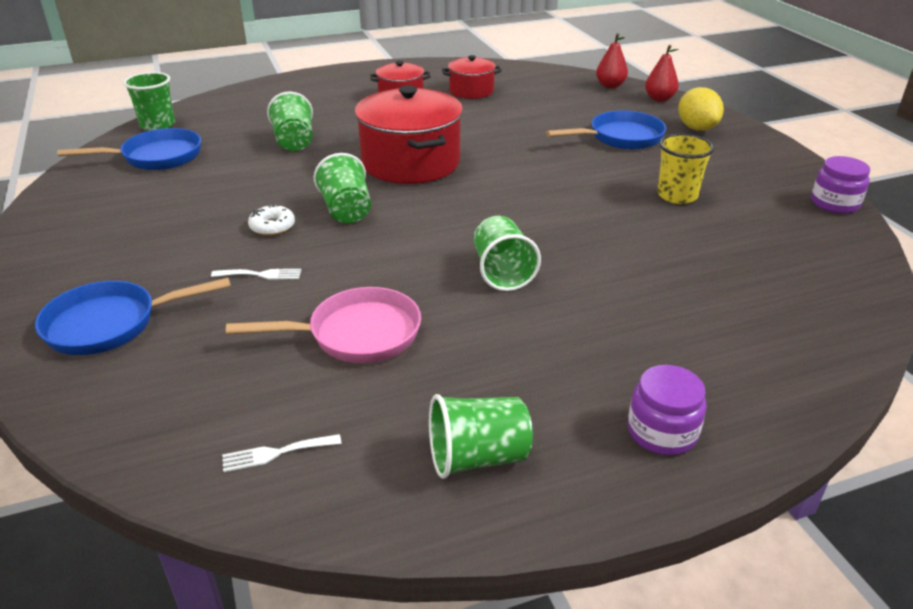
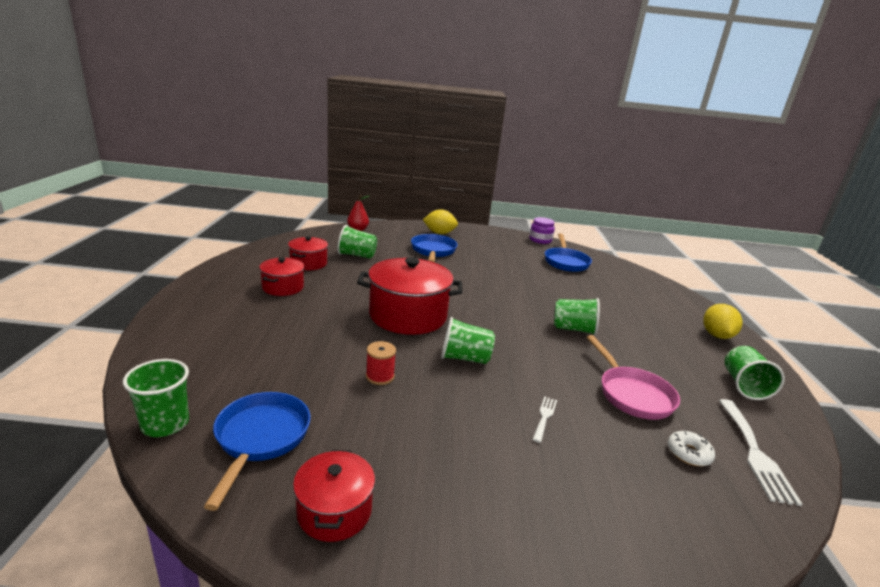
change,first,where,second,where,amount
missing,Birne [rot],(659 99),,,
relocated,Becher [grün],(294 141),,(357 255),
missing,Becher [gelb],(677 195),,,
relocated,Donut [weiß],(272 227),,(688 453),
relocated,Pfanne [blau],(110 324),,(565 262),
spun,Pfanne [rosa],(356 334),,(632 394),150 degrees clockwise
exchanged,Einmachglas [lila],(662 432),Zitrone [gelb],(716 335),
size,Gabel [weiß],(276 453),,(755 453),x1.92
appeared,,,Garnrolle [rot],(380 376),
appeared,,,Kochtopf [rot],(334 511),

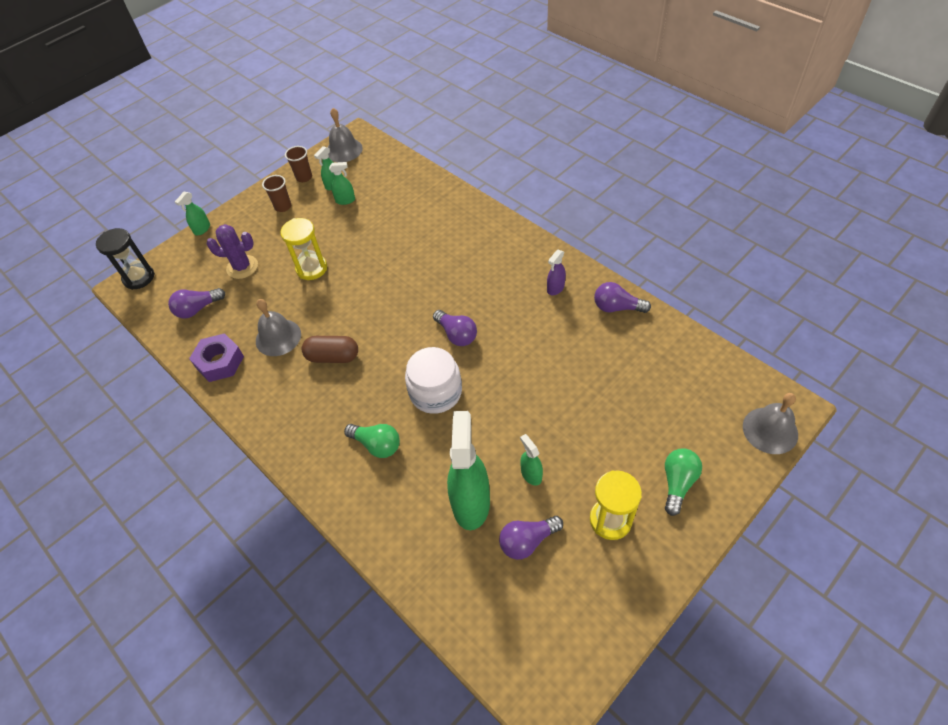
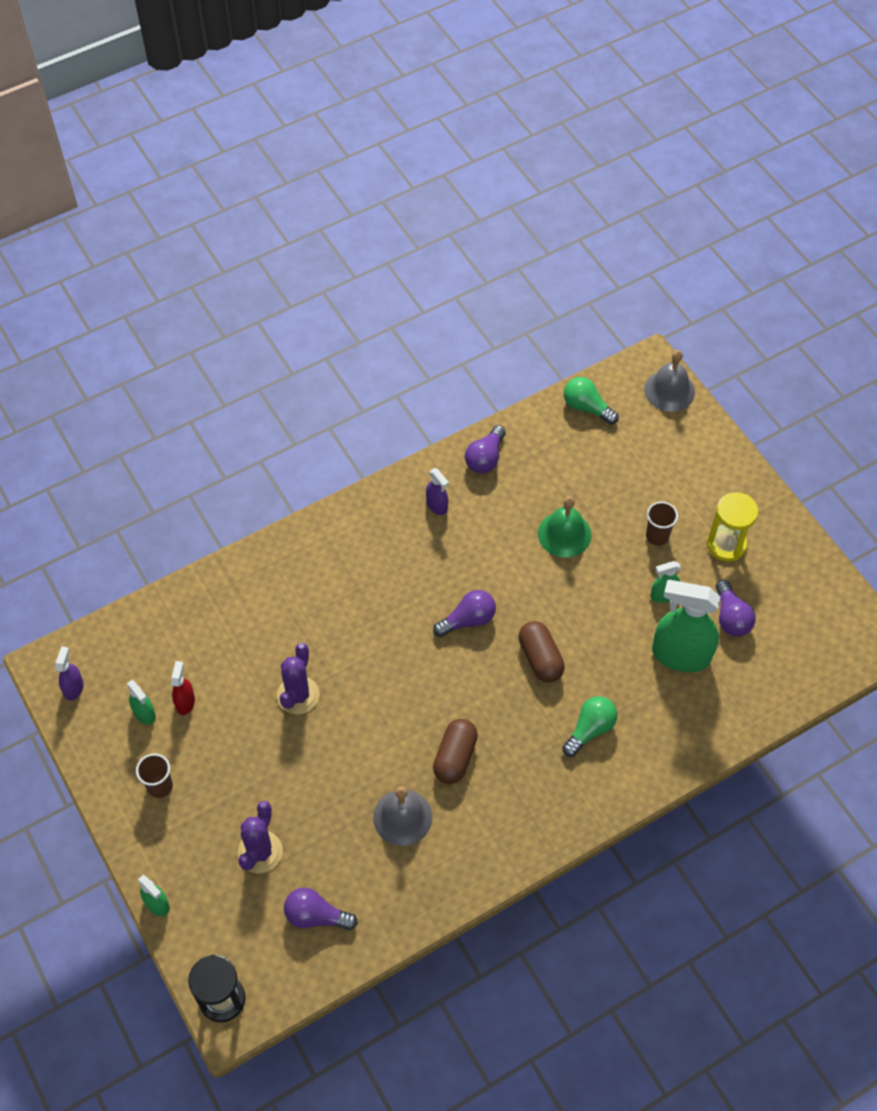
change,first,where,second,where,amount
exchanged,Glocke [grau],(344 150),Sprühflasche [lila],(74 688),
relocated,Becher [braun],(304 177),,(657 536),
colour,Sprühflasche [grün],(345 200),Sprühflasche [rot],(185 702),
missing,Sanduhr [gelb],(311 268),,,
spun,Glühbirne [lila],(198 309),,(316 916),120 degrees clockwise
missing,Sechskantmutter [lila],(220 362),,,
exchanged,Einmachglas [weiß],(435 392),Kapsel [braun],(540 658),
relocated,Glühbirne [grün],(677 483),,(586 407),
appeared,,,Glocke [grün],(564 534),
appeared,,,Kaktus [lila],(298 695),

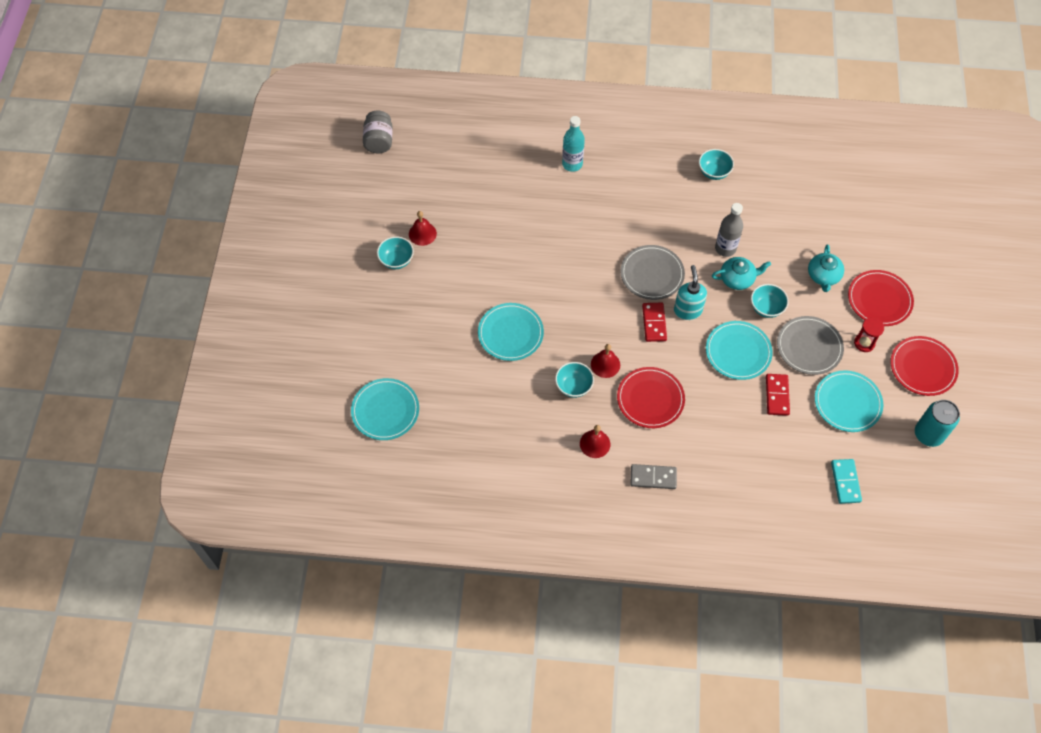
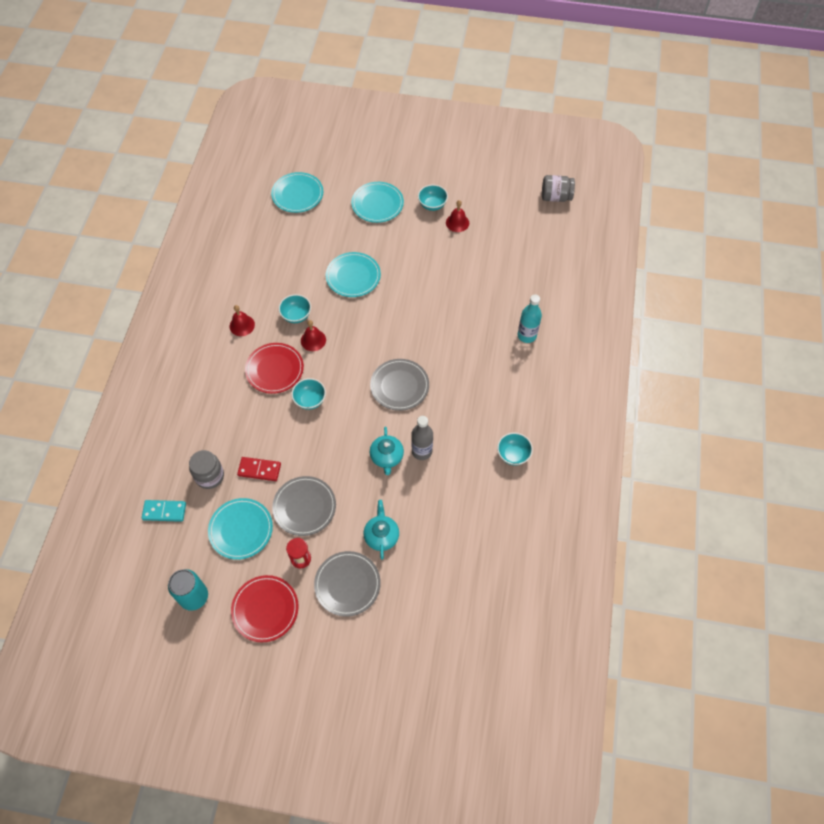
change,first,where,second,where,amount
spun,Teekanne [türkis],(823 276),,(381 535),75 degrees clockwise
missing,Seifenspender [türkis],(687 310),,,
colour,Teller [rot],(879 300),Teller [grau],(347 584),
relocated,Schüssel [türkis],(766 308),,(310 400),
missing,Dominostein [rot],(654 323),,,
relocated,Teller [türkis],(738 352),,(377 204),
missing,Dominostein [grau],(653 477),,,
appeared,,,Einmachglas [grau],(210 476),

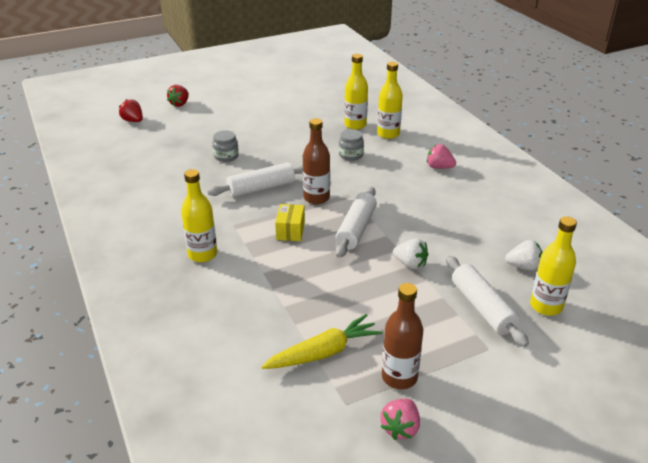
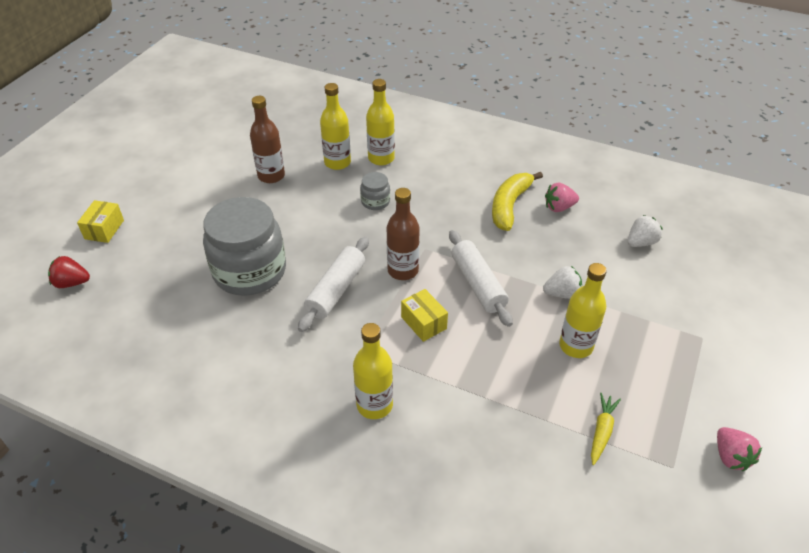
change,first,where,second,where,amount
exchanged,Erdbeere [rot],(180 104),Schachtel [gelb],(104 229),
size,Einmachglas [grau],(226 156),,(250 271),x2.29
relocated,Erdbeere [rosa],(439 167),,(559 207),
relocated,Flasche [gelb],(546 306),,(576 346),
missing,Nudelholz [weiß],(482 307),,,
relocated,Flasche [braun],(399 377),,(271 176),
size,Karotte [gelb],(323 352),,(601 431),x0.62
appeared,,,Banane [gelb],(509 206),

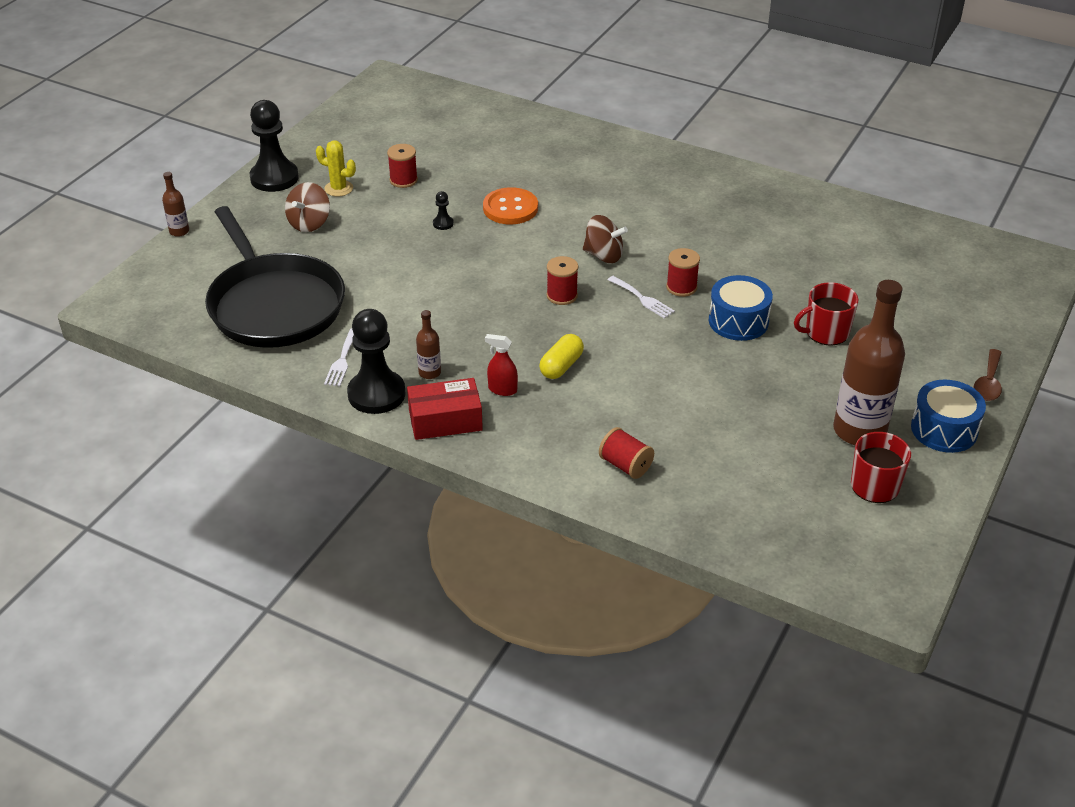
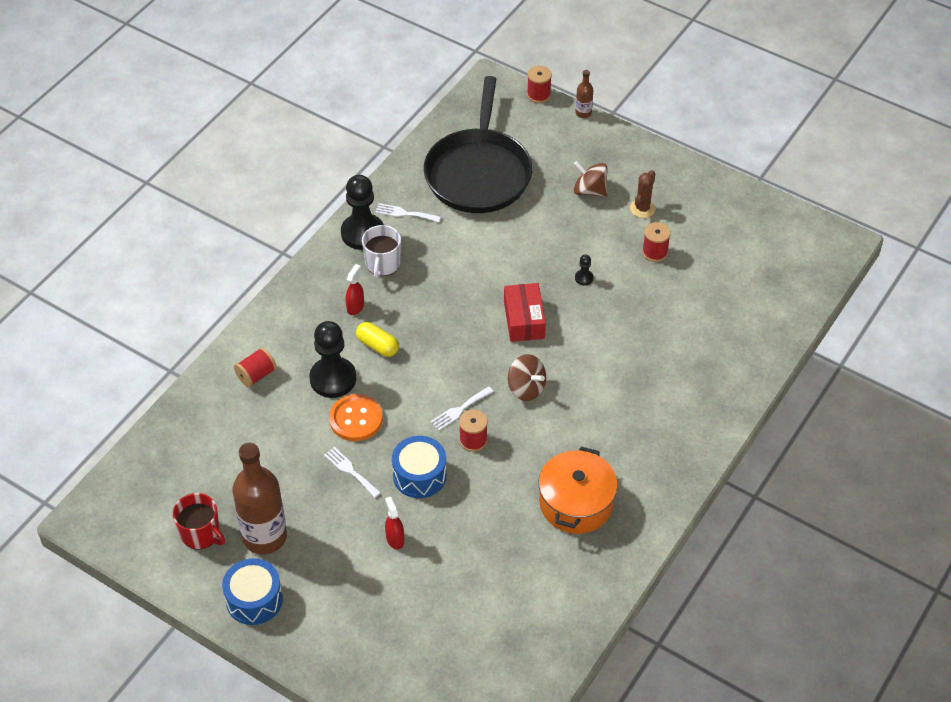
change,first,where,second,where,amount
relocated,Bauer [schwarz],(274 178),,(333 379),
colour,Kaktus [gelb],(339 188),Kaktus [braun],(642 208),
relocated,Knopf [orange],(510 208),,(356 419),
spun,Pfanne [schwarz],(274 305),,(478 173),60 degrees counterclockwise
spun,Kreisel [braun],(603 255),,(526 388),75 degrees counterclockwise
relocated,Garnrolle [rot],(562 295),,(538 95),
exchanged,Tasse [rot],(825 332),Sprühflasche [rot],(395 539),
exchanged,Flasche [braun],(429 373),Tasse [weiß],(382 264),
missing,Löffel [braun],(988 383),,,
relocated,Schachtel [rot],(445 420),,(524 320),
appeared,,,Gabel [weiß],(350 471),
appeared,,,Kochtopf [orange],(576 503),

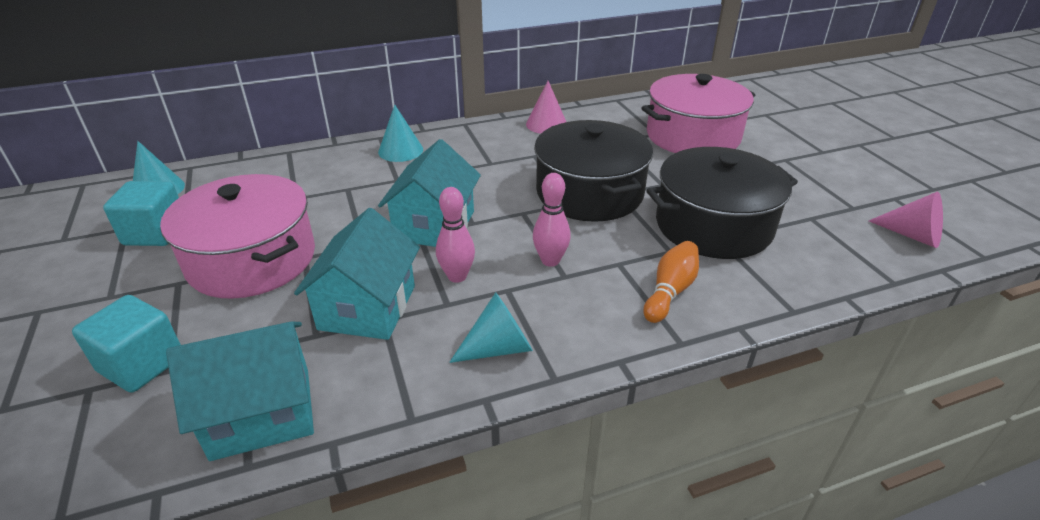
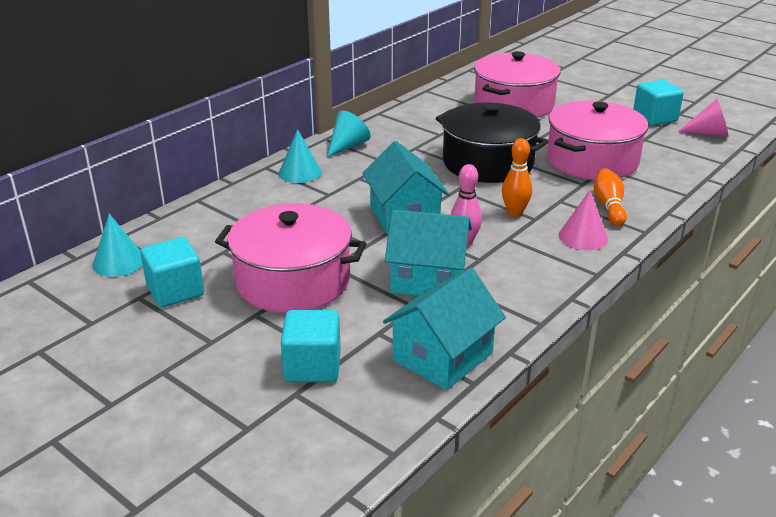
change,first,where,second,where,amount
relocated,Kegel [rosa],(546 124),,(583 237),
colour,Kochtopf [schwarz],(713 225),Kochtopf [rosa],(592 160),
colour,Bowlingkegel [rosa],(550 261),Bowlingkegel [orange],(514 212),
spun,Haus [türkis],(367 307),,(428 279),60 degrees counterclockwise
relocated,Kegel [türkis],(499 348),,(347 146),
appeared,,,Kubus [türkis],(655 118),

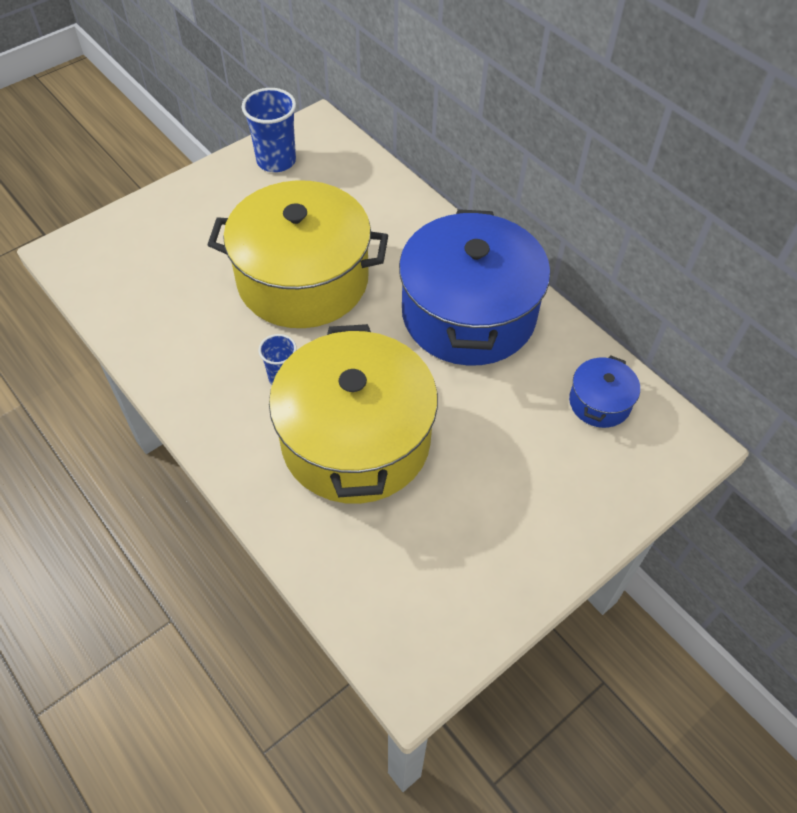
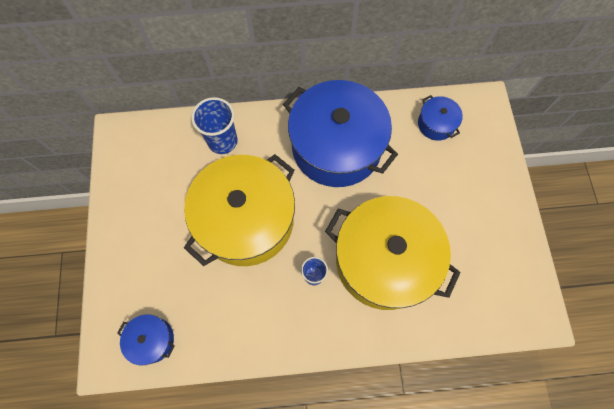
change,first,where,second,where,amount
relocated,Becher [blau],(276 161),,(222 141),
appeared,,,Kochtopf [blau],(152 340),

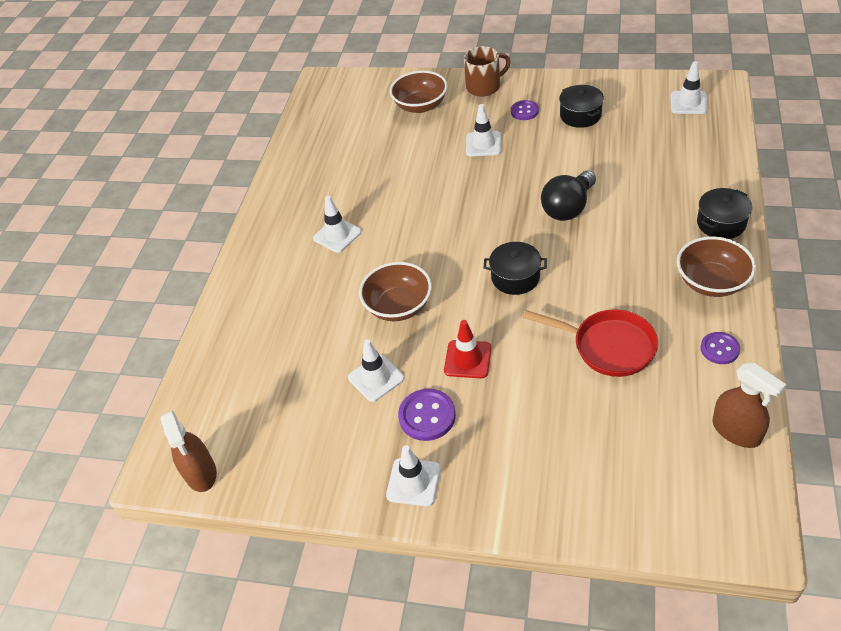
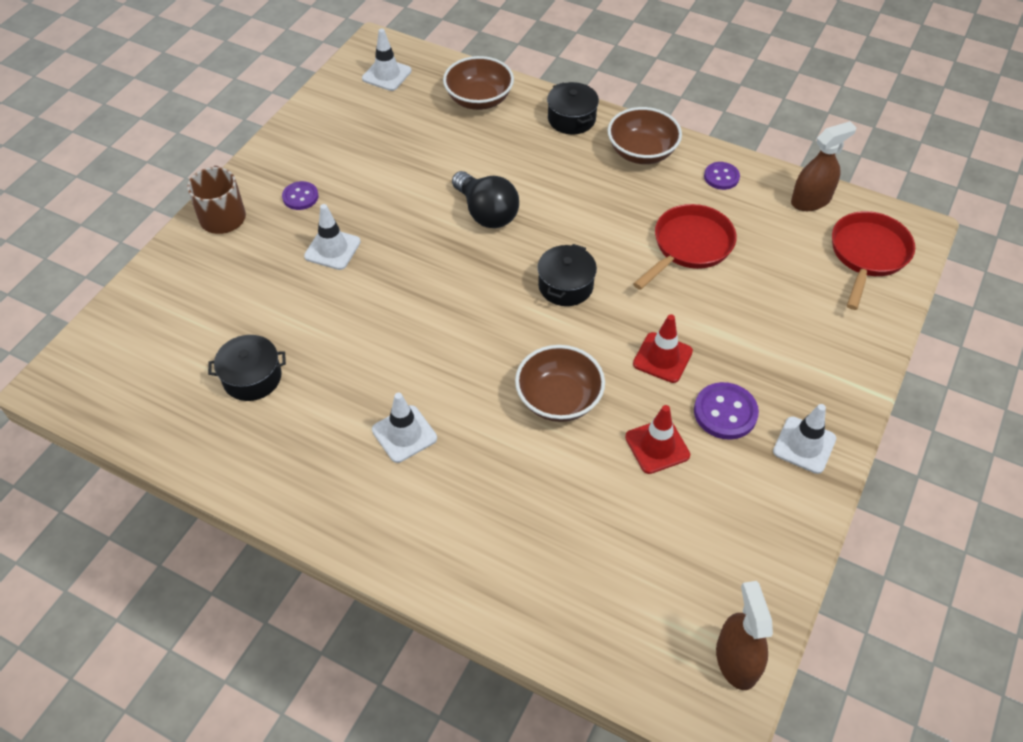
change,first,where,second,where,amount
relocated,Schüssel [braun],(420 106),,(479 100),
relocated,Kochtopf [schwarz],(580 115),,(252 377),
colour,Leitkegel [weiß],(376 378),Leitkegel [rot],(657 446),
spun,Sprühflasche [braun],(201 472),,(736 660),90 degrees counterclockwise
appeared,,,Pfanne [rot],(867 255),

